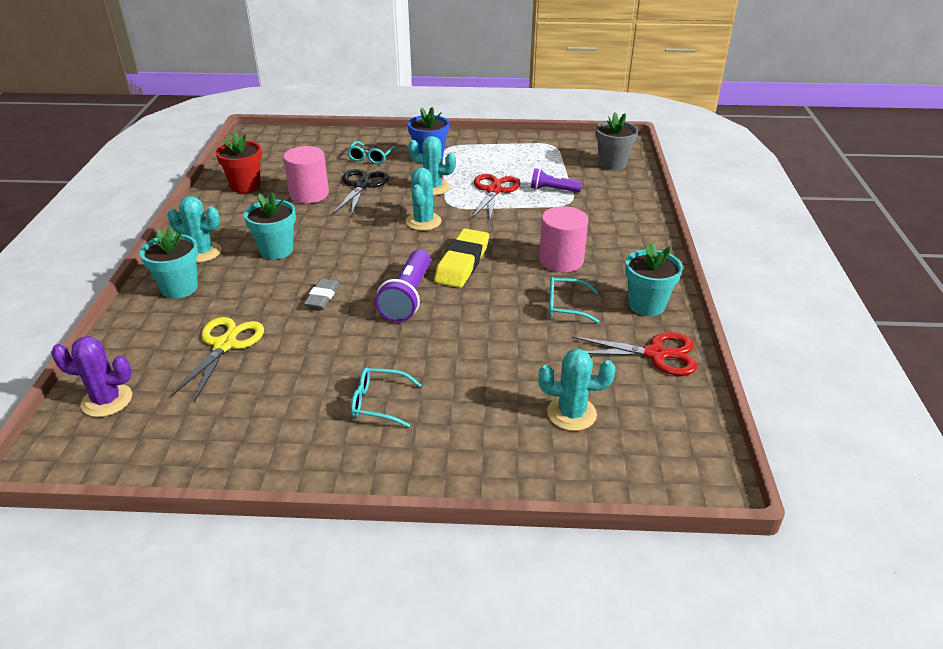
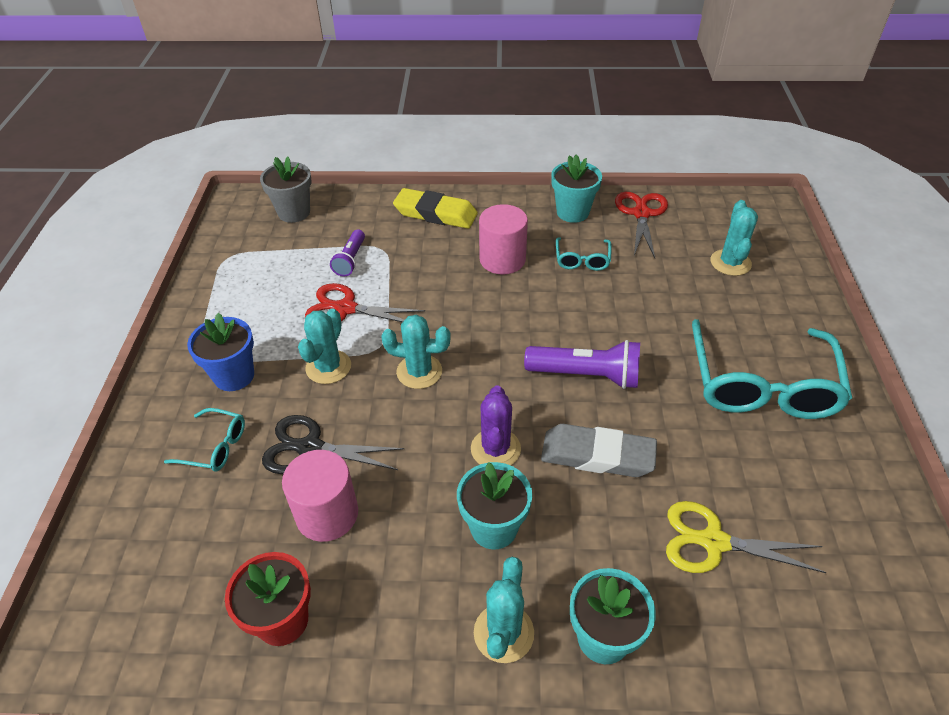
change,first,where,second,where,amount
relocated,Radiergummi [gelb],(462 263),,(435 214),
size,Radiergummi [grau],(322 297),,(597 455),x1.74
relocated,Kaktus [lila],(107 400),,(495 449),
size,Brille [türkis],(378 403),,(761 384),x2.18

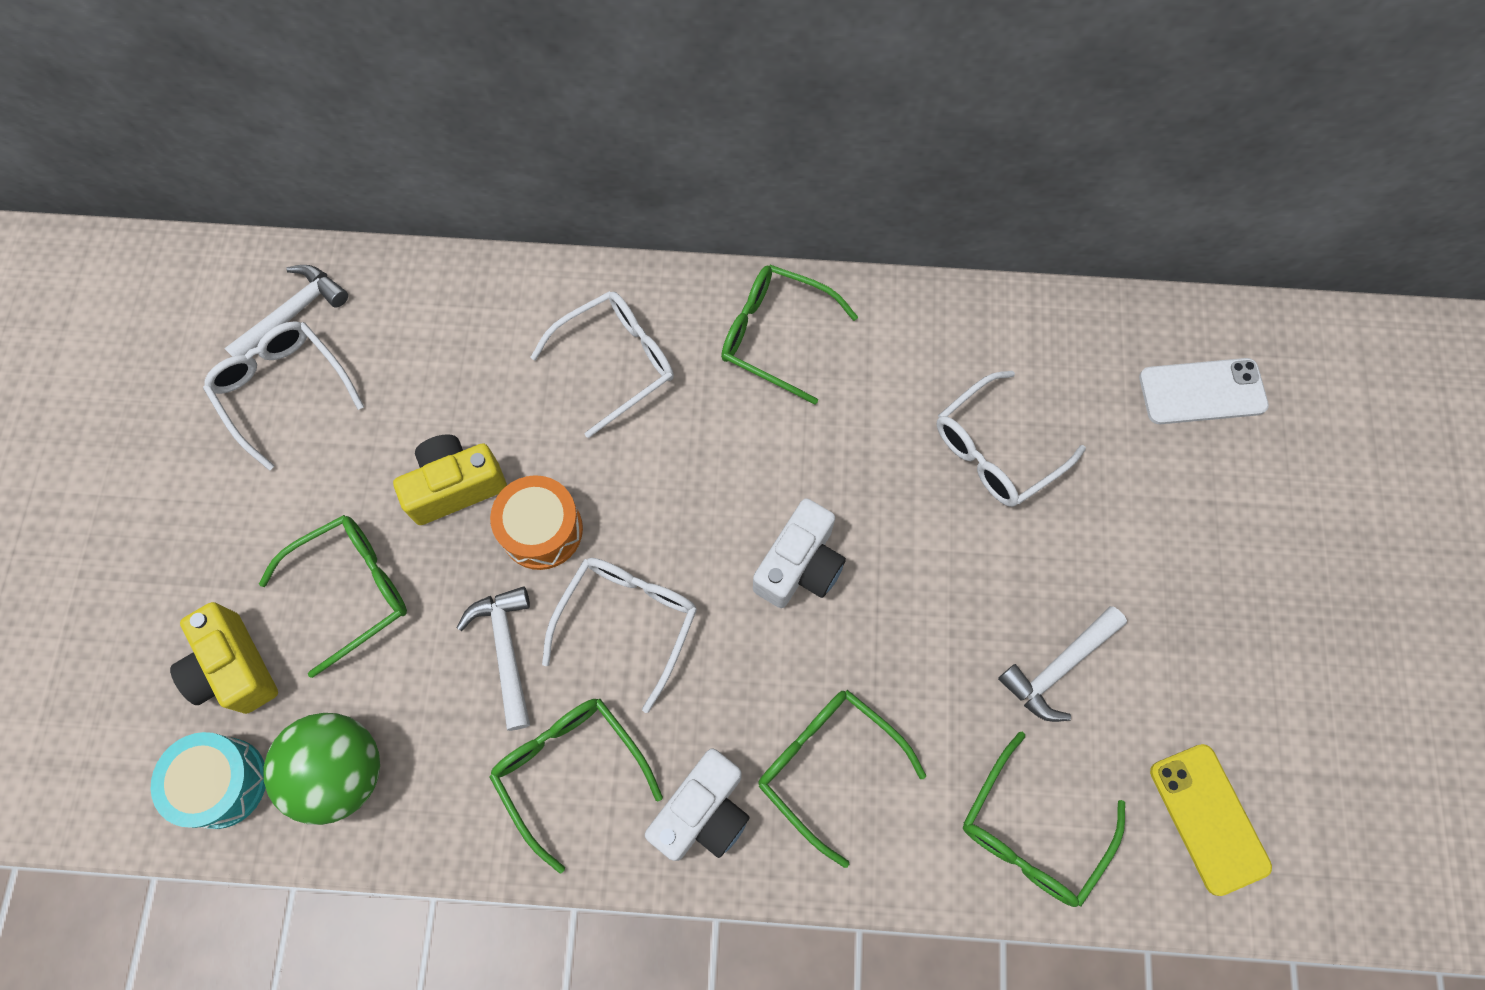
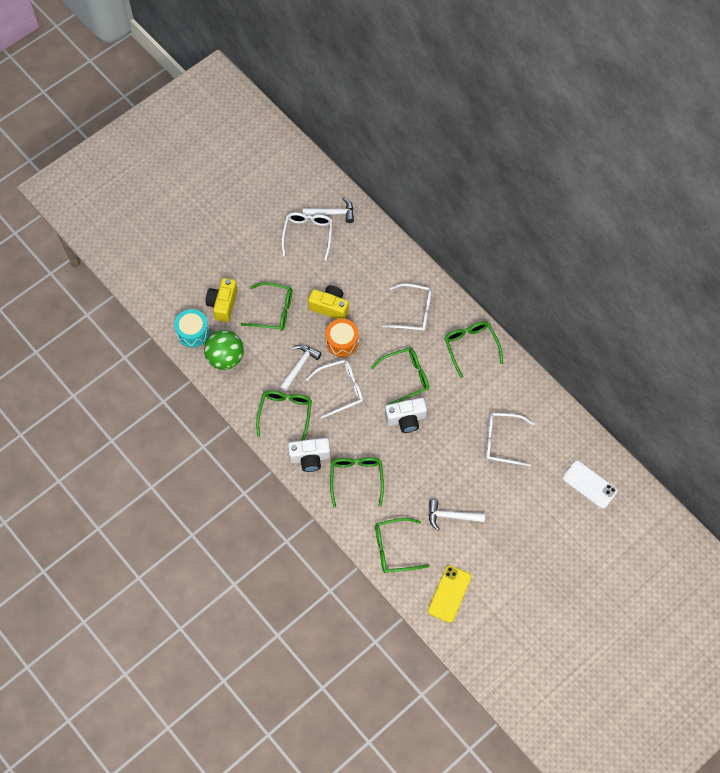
change,first,where,second,where,amount
appeared,,,Brille [grün],(405 377),

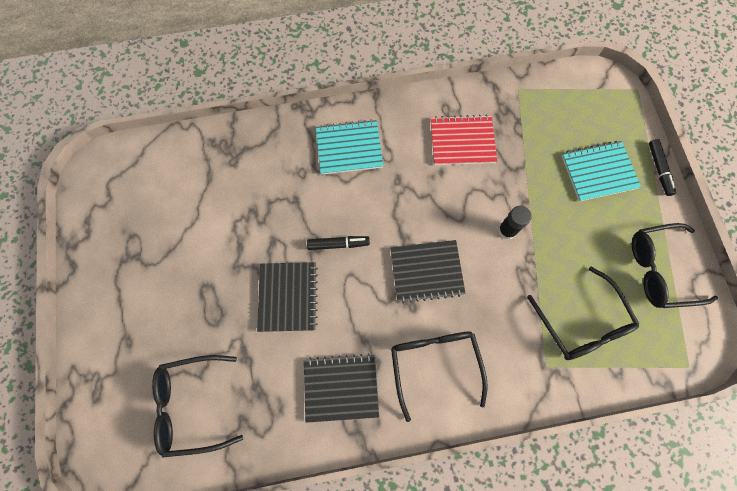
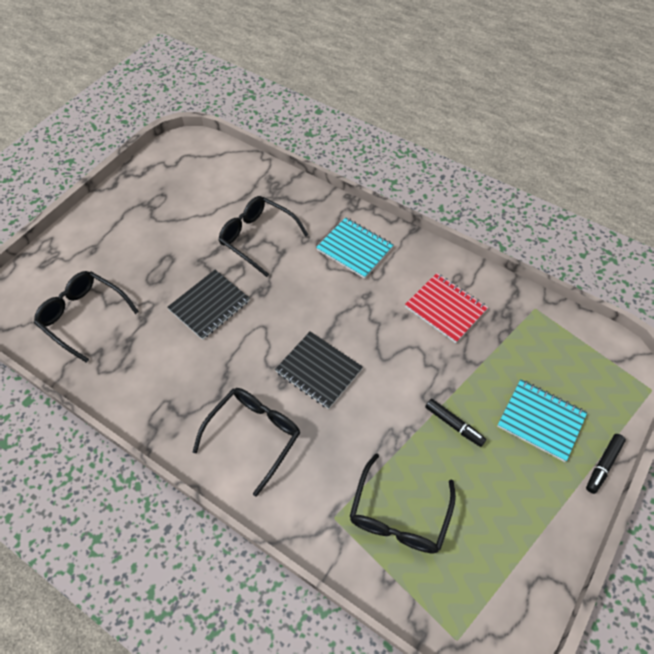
change,first,where,second,where,amount
missing,Klebestift [schwarz],(507 230),,,
relocated,Brille [schwarz],(659 269),,(257 238),
relocated,Filzstift [schwarz],(338 244),,(454 424),
missing,Notizbuch [schwarz],(341 387),,,

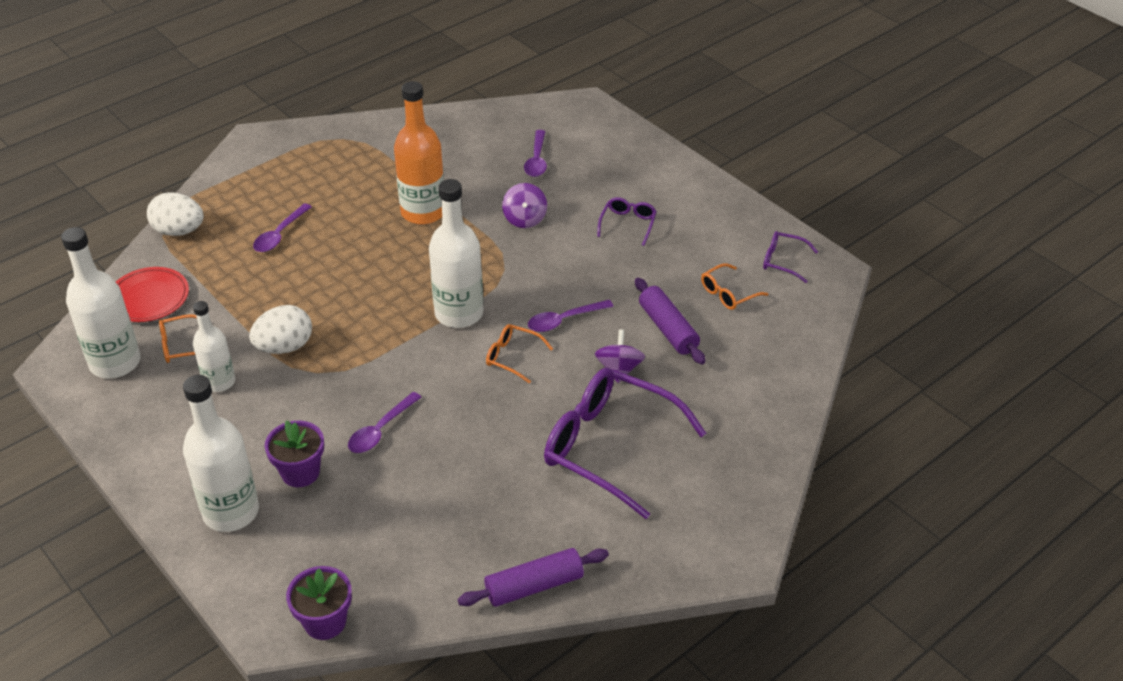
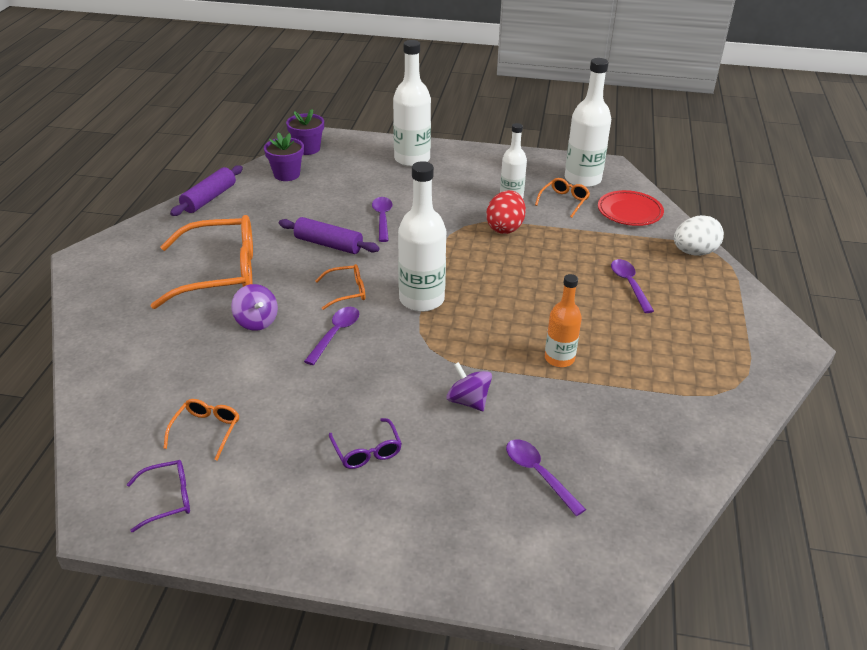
change,first,where,second,where,amount
size,Flasche [orange],(423 212),,(559 358),x0.62
relocated,Nudelholz [lila],(668 329),,(328 244),
colour,Ei [weiß],(284 347),Ei [rot],(505 228),
colour,Brille [lila],(609 447),Brille [orange],(220 273),
relocated,Blumentopf [lila],(300 472),,(287 174),

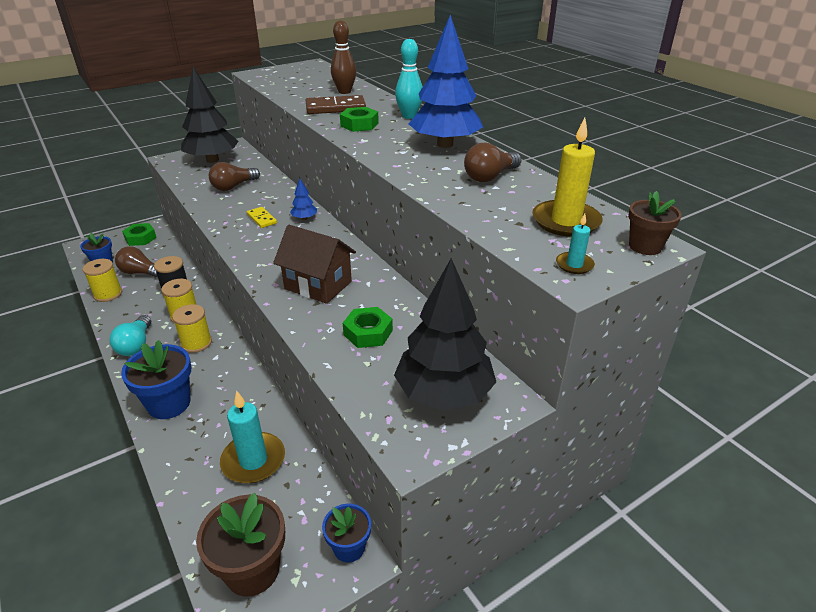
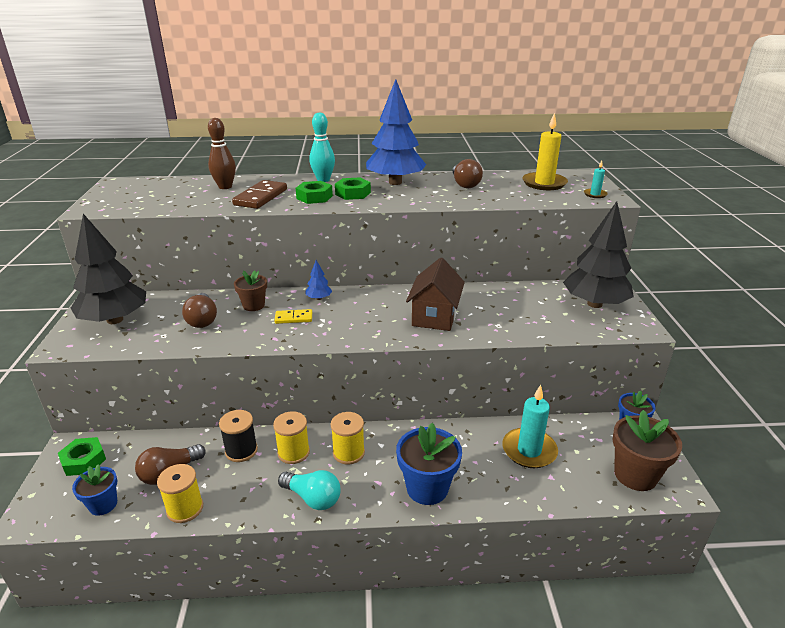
change,first,where,second,where,amount
relocated,Blumentopf [braun],(645 246),,(253 305),
spun,Haus [braun],(318 285),,(434 316),45 degrees counterclockwise
relocated,Sechskantmutter [grün],(368 332),,(353 193),

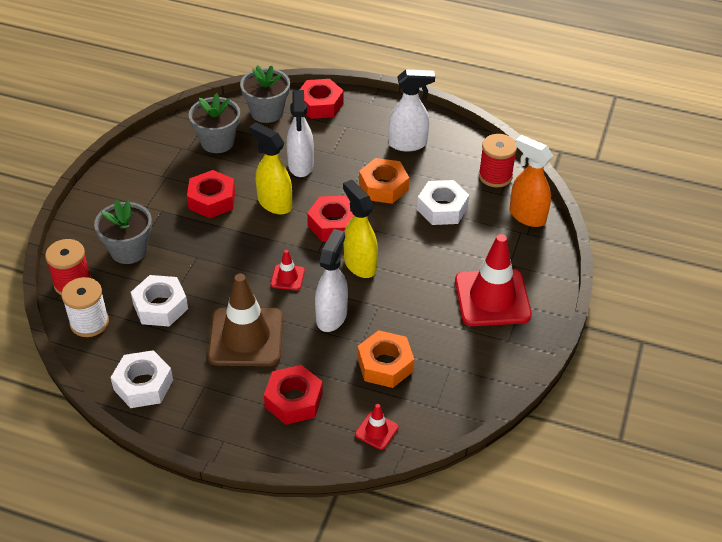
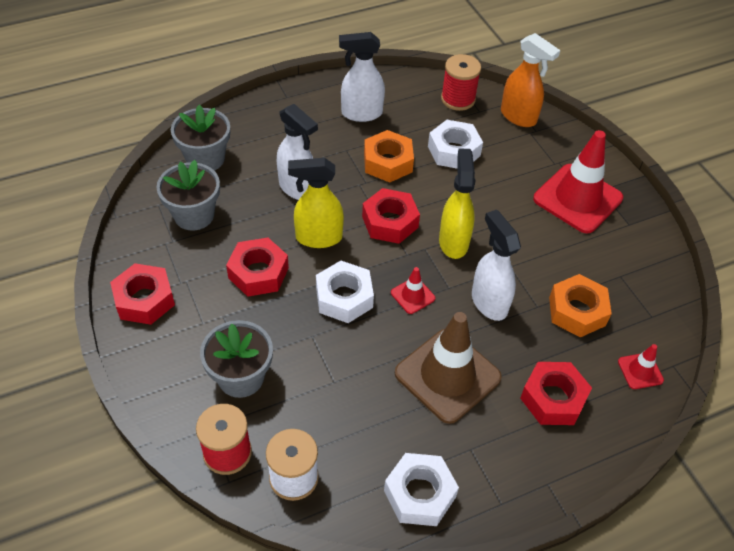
change,first,where,second,where,amount
spun,Sprühflasche [weiß],(408 144),,(361 113),135 degrees counterclockwise
relocated,Sechskantmutter [rot],(320 104),,(144 300),
spun,Sprühflasche [orange],(527 216),,(518 117),135 degrees counterclockwise
spun,Sprühflasche [gelb],(359 264),,(453 242),75 degrees clockwise
relocated,Sechskantmutter [weiß],(160 306),,(344 297),

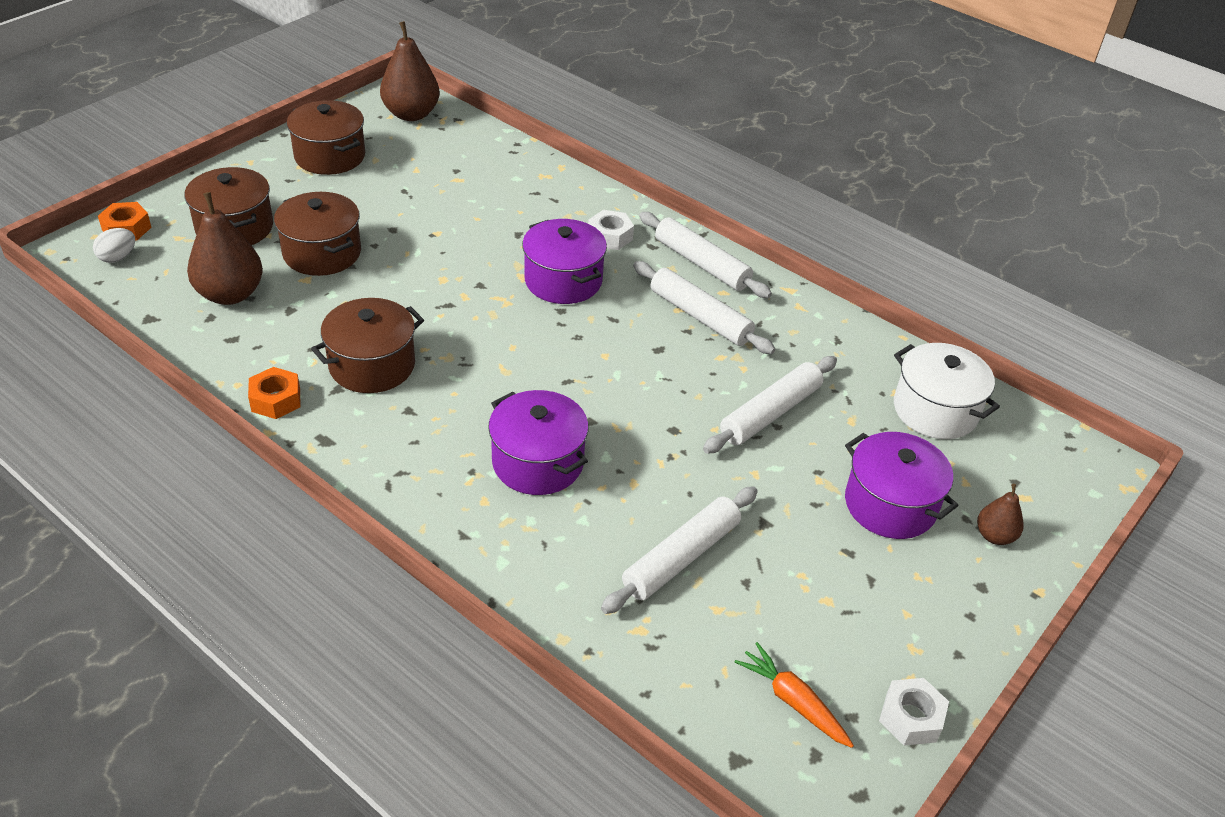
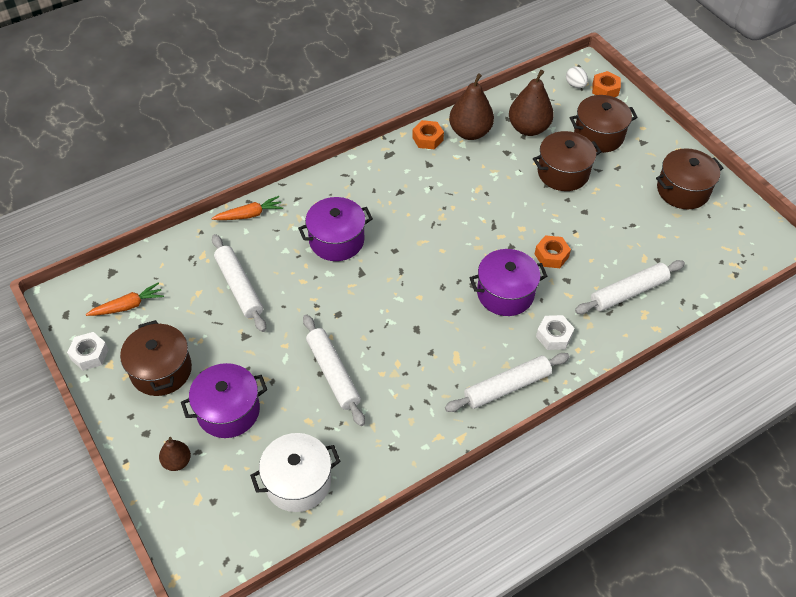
change,first,where,second,where,amount
relocated,Birne [braun],(411 114),,(470 132),
relocated,Nudelholz [weiß],(700 316),,(628 292),
relocated,Kochtopf [braun],(372 365),,(161 370),
appeared,,,Karotte [orange],(249 215),
appeared,,,Sechskantmutter [orange],(551 255),

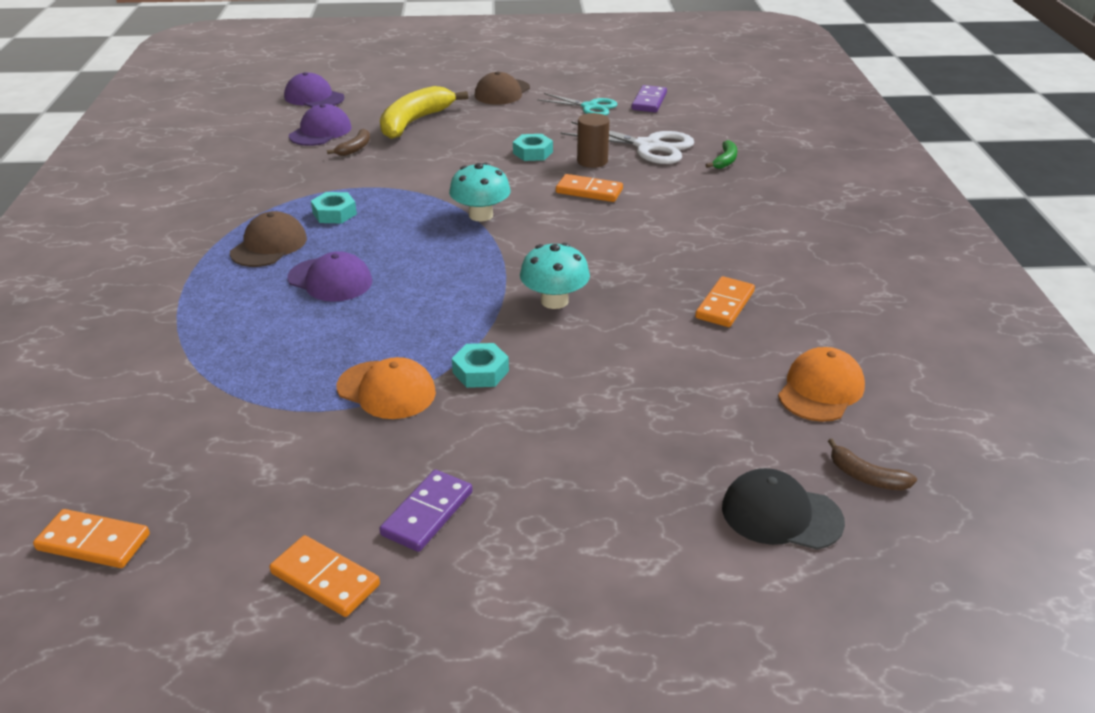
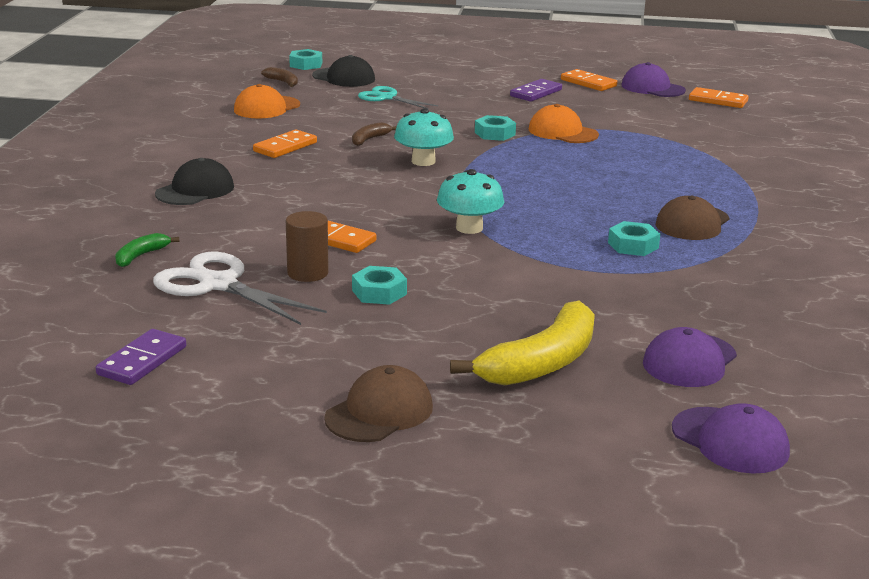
change,first,where,second,where,amount
relocated,Schere [türkis],(590 107),,(386 98),
relocated,Banane [braun],(355 148),,(369 139),
relocated,Kappe [lila],(330 280),,(652 88),
appeared,,,Sechskantmutter [türkis],(306 64),
appeared,,,Kappe [schwarz],(195 190),

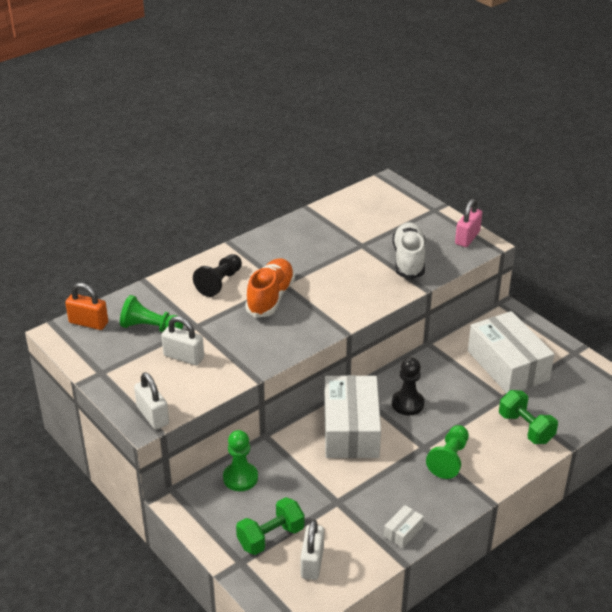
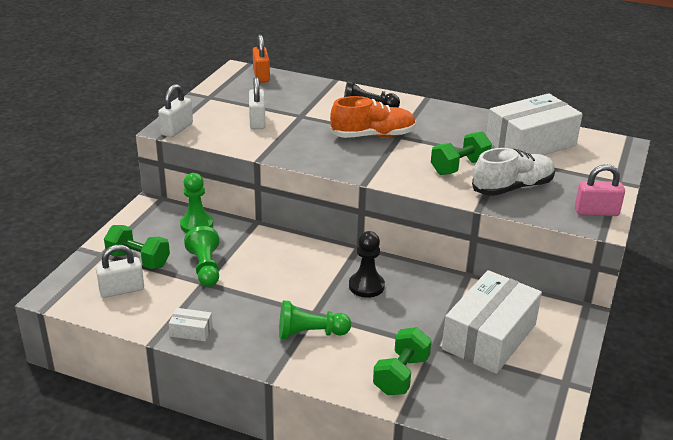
change,first,where,second,where,amount
relocated,Bauer [grün],(150 327),,(205 268),
relocated,Schachtel [weiß],(351 429),,(530 143),
appeared,,,Hantel [grün],(459 167),

